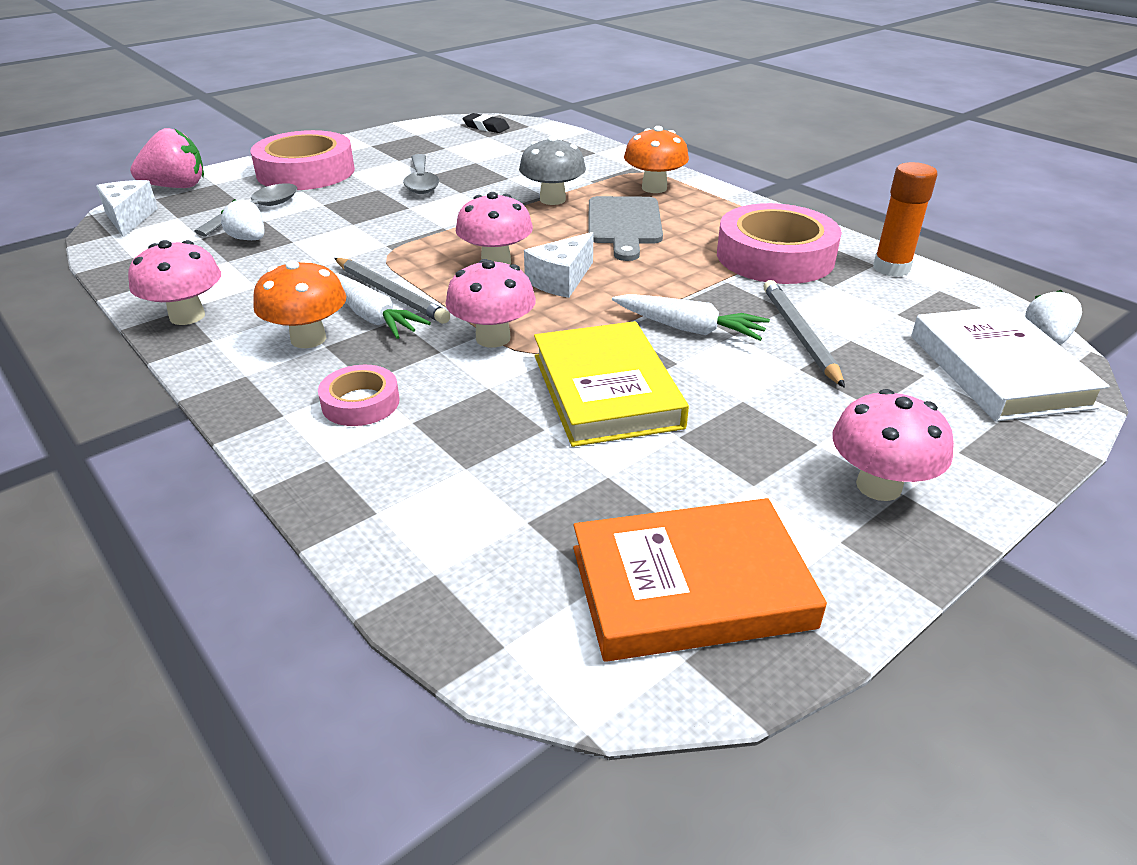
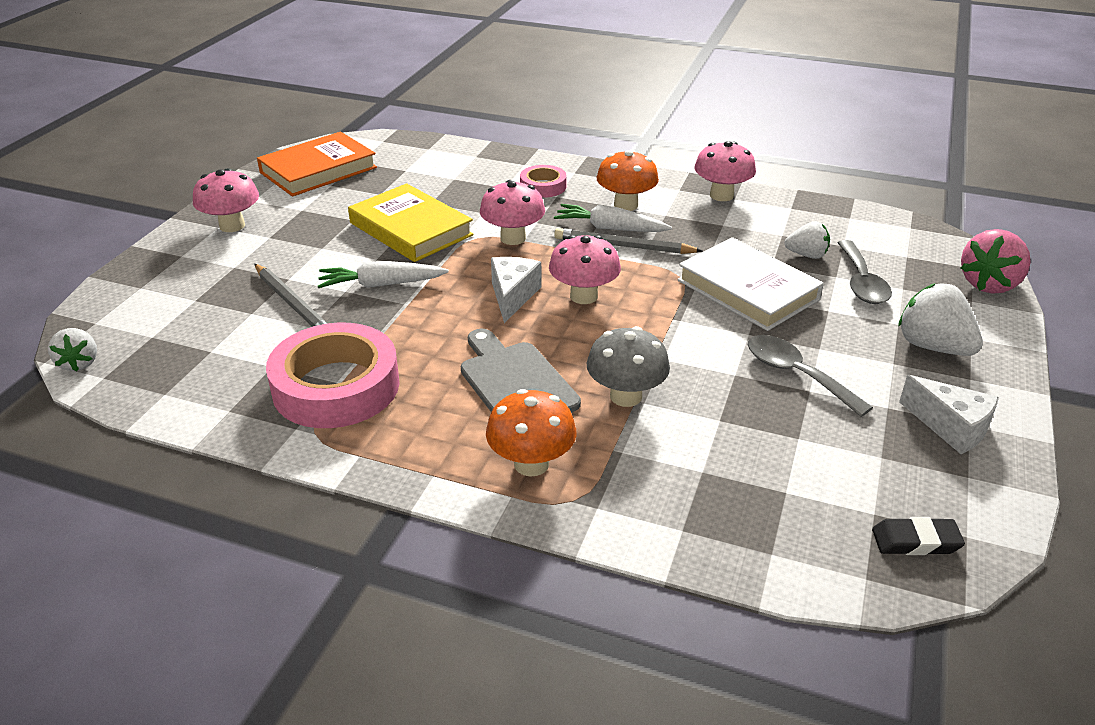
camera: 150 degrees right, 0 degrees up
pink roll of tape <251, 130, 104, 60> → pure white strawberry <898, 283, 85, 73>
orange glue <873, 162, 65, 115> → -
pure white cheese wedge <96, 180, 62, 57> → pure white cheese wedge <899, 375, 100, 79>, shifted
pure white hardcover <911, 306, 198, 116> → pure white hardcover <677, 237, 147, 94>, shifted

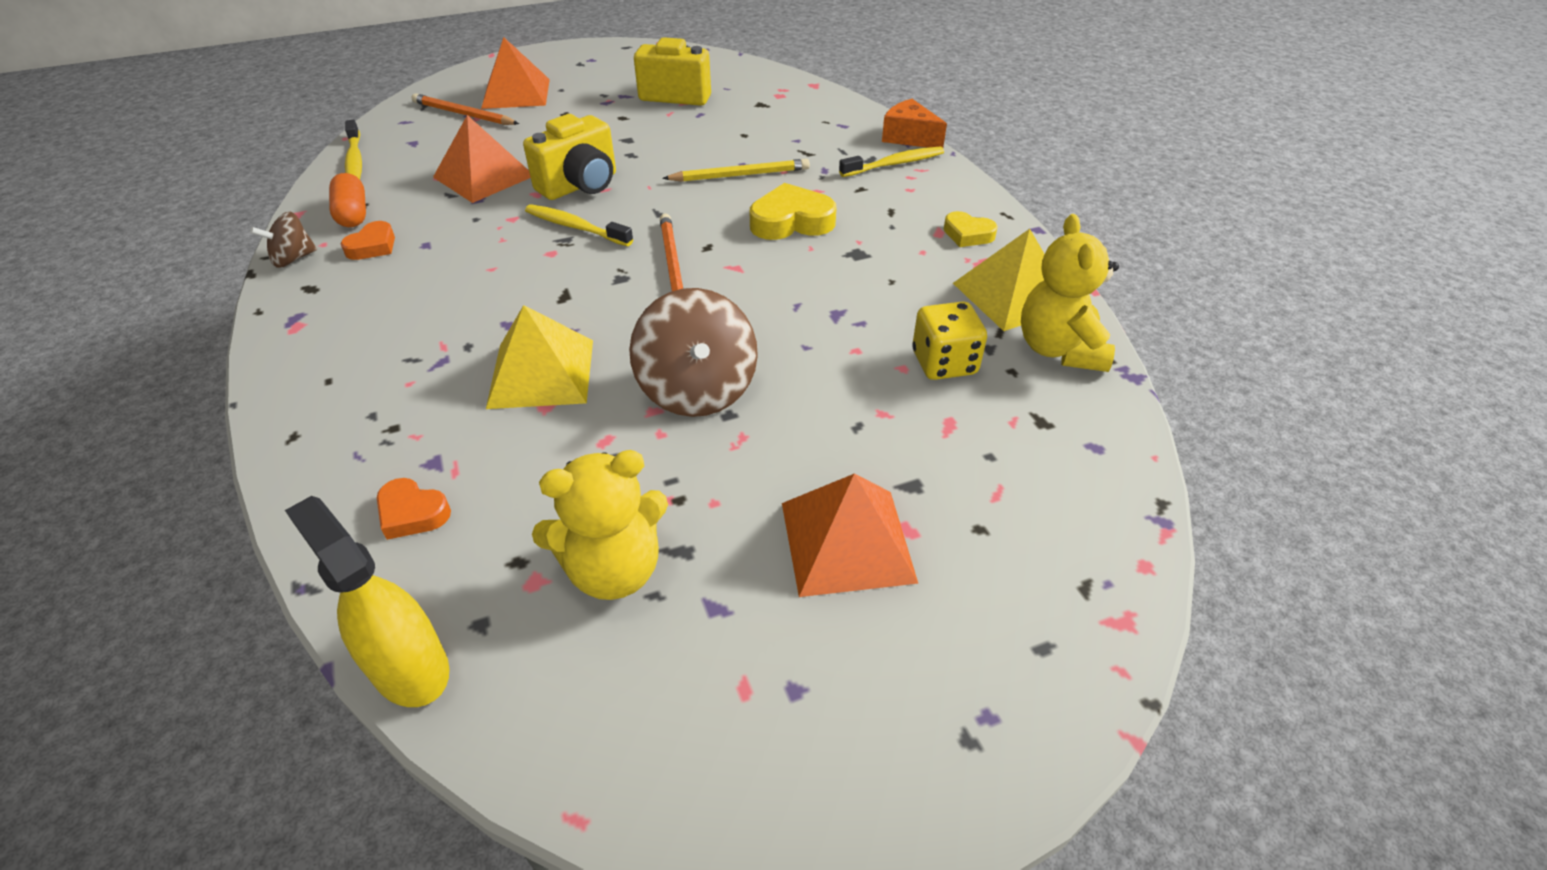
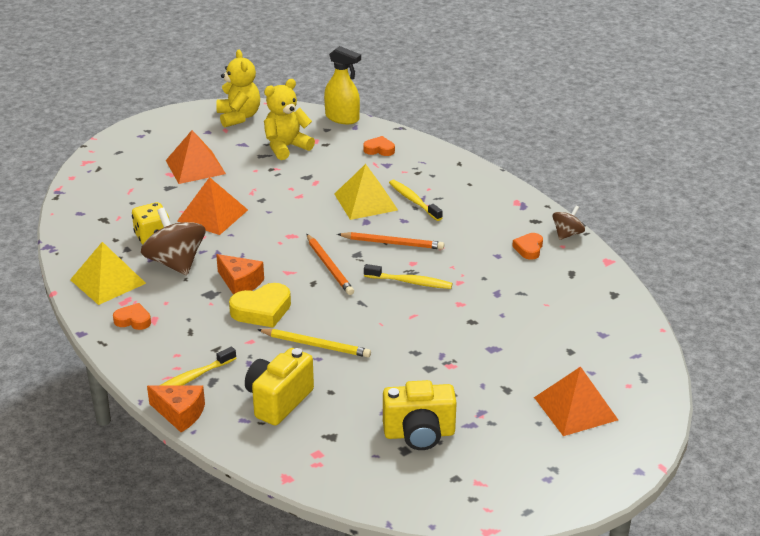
camera: 165 degrees right, 10 degrees down
orange lead pencil <411, 93, 108, 32> → orange lead pencil <337, 232, 107, 18>, shifted
yellow camera <523, 114, 93, 86> → yellow camera <245, 348, 69, 78>, shifted
orange solid pyramid <433, 115, 98, 88> → orange solid pyramid <177, 177, 71, 58>, shifted
yellow tooth brush <345, 120, 17, 59> → yellow tooth brush <389, 180, 54, 41>, shifted
yellow lead pencil <662, 159, 148, 23> → yellow lead pencil <257, 329, 114, 28>, 135 degrees counterclockwise
orange pill <329, 173, 37, 54> → -
yellow love heart <944, 211, 54, 36> → orange love heart <113, 303, 38, 27>
yellow teddy bear <1021, 214, 98, 158> → yellow teddy bear <216, 50, 44, 78>, shifted
brown spinning top <629, 288, 129, 129> → brown spinning top <141, 207, 64, 68>, shifted
- → orange cheese wedge <216, 254, 48, 41>

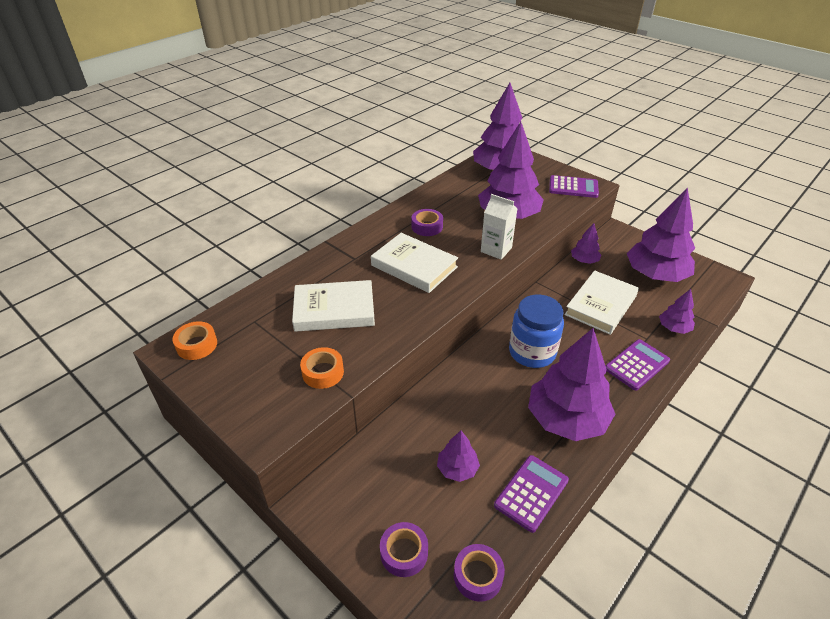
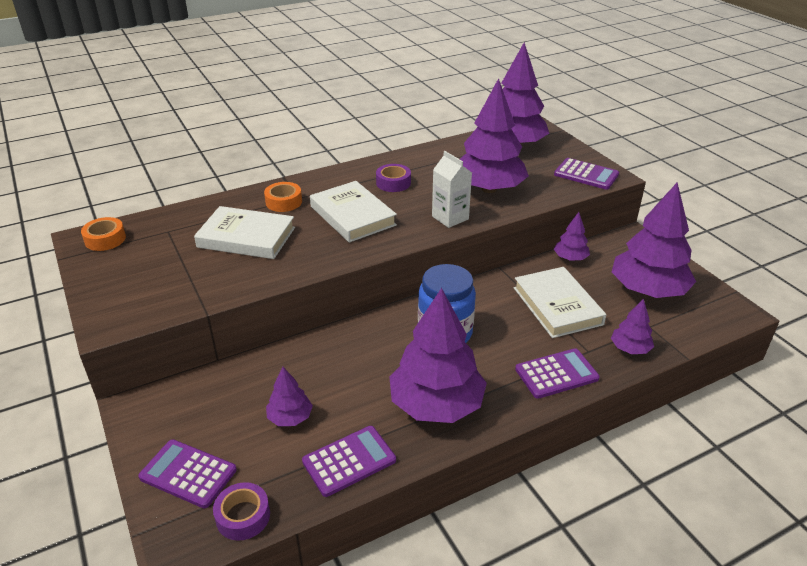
camera: 20 degrees right, 5 degrees down
pure white hardcover <564, 270, 75, 65> → pure white hardcover <514, 267, 92, 71>, 75 degrees counterclockwise
orange roll of tape <300, 347, 44, 42> → orange roll of tape <264, 182, 38, 30>, shifted
royal purple roll of tape <380, 522, 48, 55> → royal purple calculator <138, 439, 99, 69>

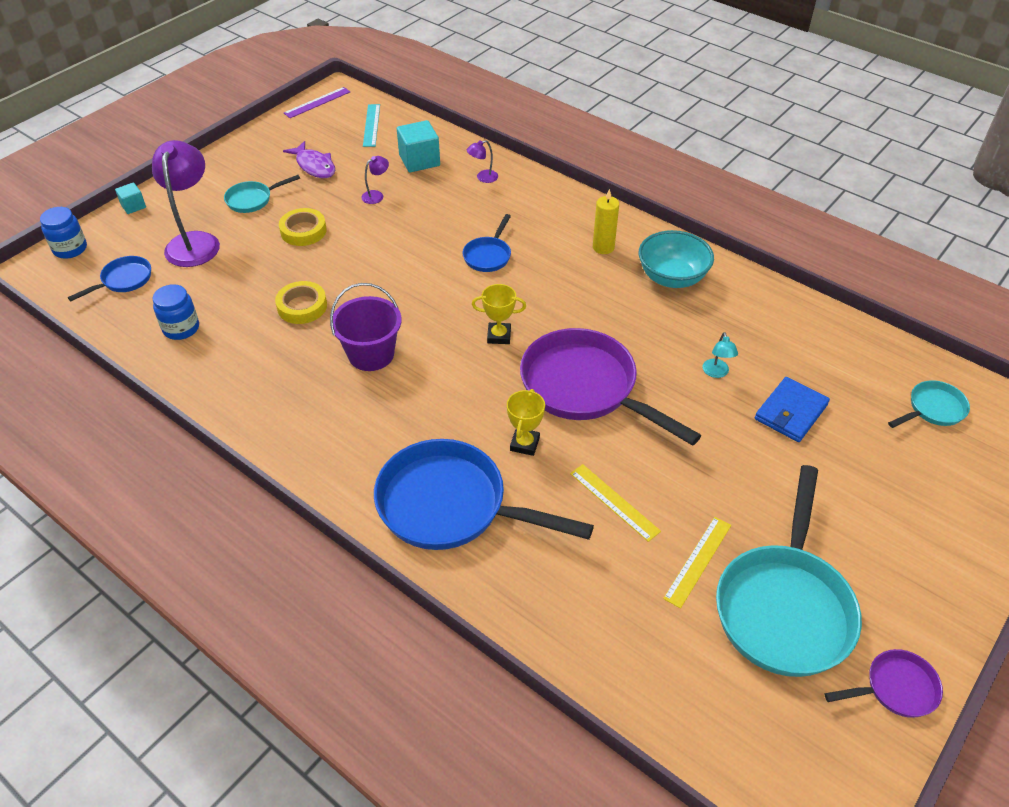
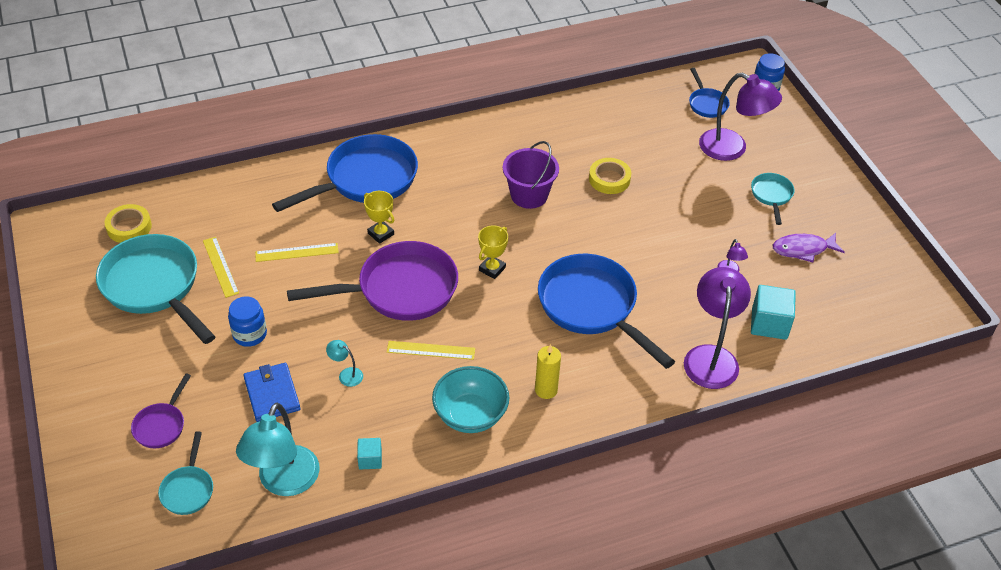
camera: 120 degrees right, 0 degrees up
royal purple measuring stick <284, 87, 66, 31> → -
teal measuring stick <363, 104, 17, 43> → -
royal purple lamp <467, 140, 31, 43> → royal purple lamp <684, 267, 67, 122>, x2.33
teal solid cube <115, 182, 31, 32> → teal solid cube <357, 438, 25, 32>, shifted
yellow roll of tape <279, 208, 48, 38> → yellow roll of tape <104, 204, 48, 39>, shifted
cobalt pan <463, 214, 48, 58> → cobalt pan <538, 254, 137, 115>, x2.10
cobalt preserve jar <153, 284, 46, 56> → cobalt preserve jar <228, 296, 39, 51>, shifted
royal purple pan <824, 649, 119, 69> → royal purple pan <131, 374, 60, 74>, shifted
- → yellow measuring stick <387, 341, 88, 19>
- → teal lamp <236, 403, 84, 93>

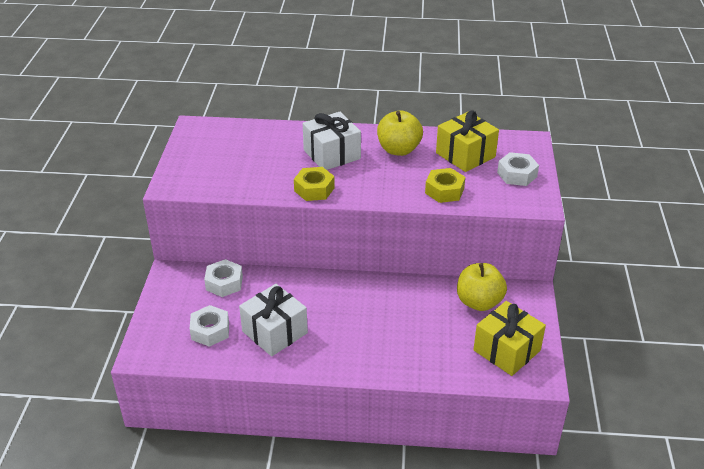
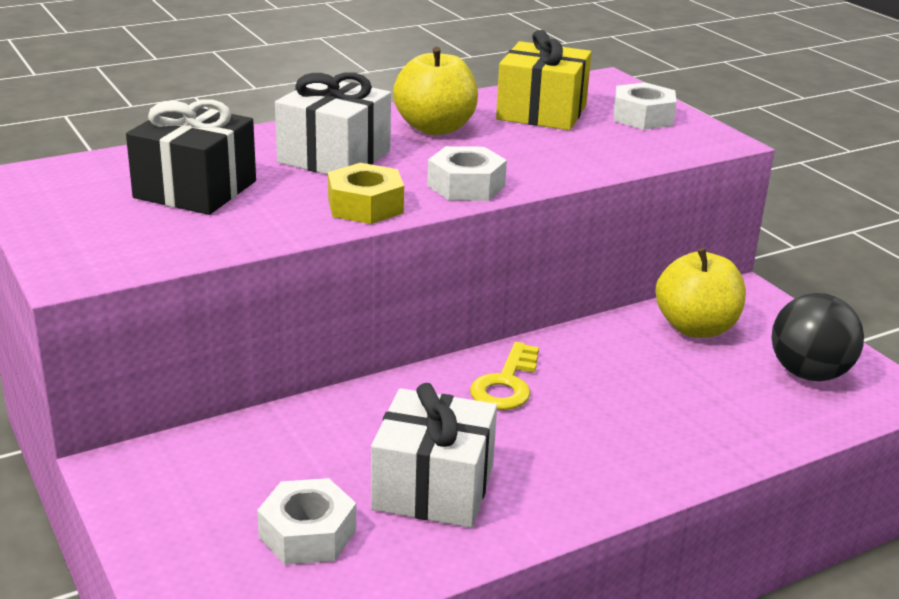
camera: 35 degrees left, 10 degrees down
yellow nut <425, 168, 40, 35> → -
pure white nut <204, 259, 39, 38> → pure white nut <427, 146, 80, 55>, shifted
yellow present <473, 301, 73, 75> → ebony ball <772, 293, 92, 88>
- → ebony present <126, 99, 130, 116>
- → yellow door key <470, 342, 69, 68>

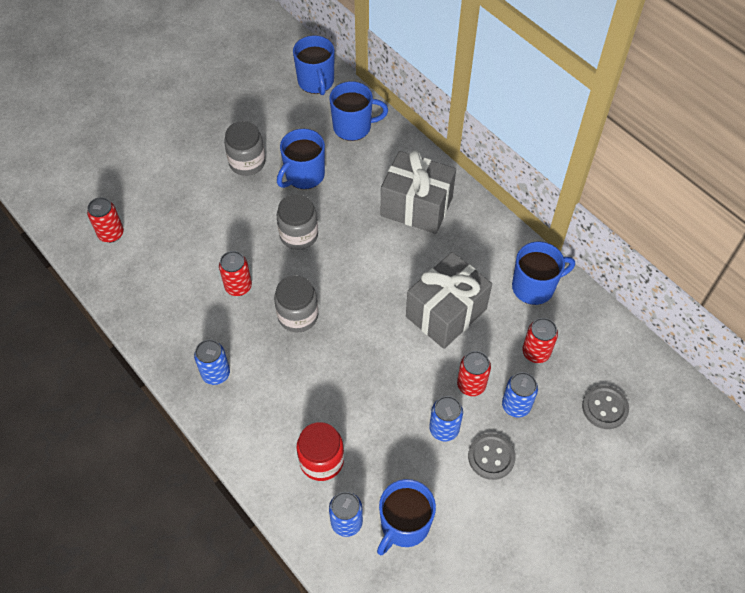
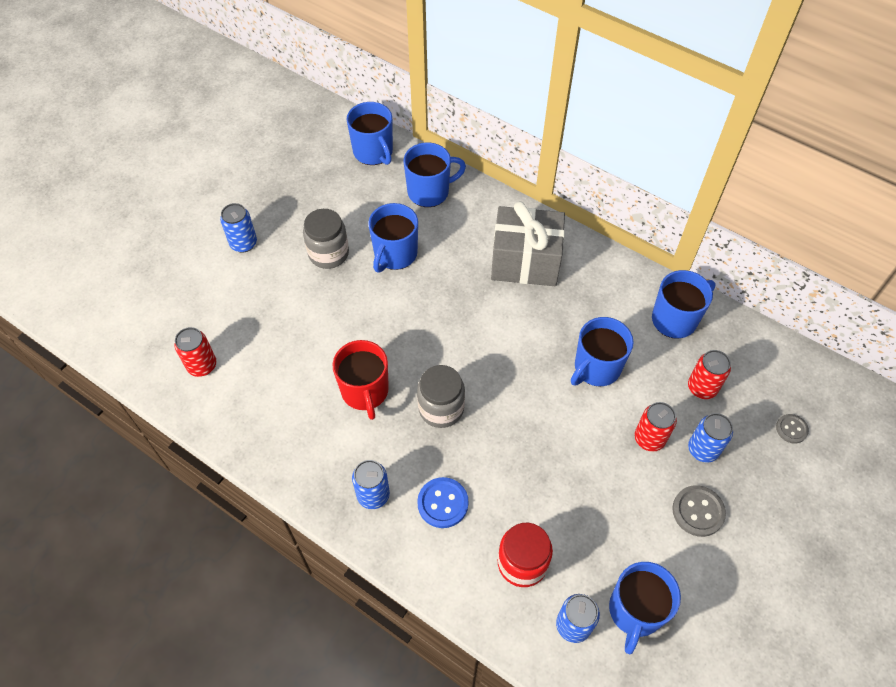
camera: 15 degrees left, 0 degrees up
ash-grey preserve jar <277, 194, 41, 56> → -
crimson tin <219, 251, 33, 45> → crimson coffee mug <333, 340, 56, 80>
ash-grey present <406, 252, 86, 97> → cobalt coffee mug <571, 317, 63, 70>
ash-grey button <582, 385, 47, 44> → ash-grey button <776, 414, 33, 30>, x0.63
cobalt tin <429, 396, 34, 45> → cobalt tin <220, 203, 37, 50>, shifted
- → cobalt button <417, 477, 52, 51>

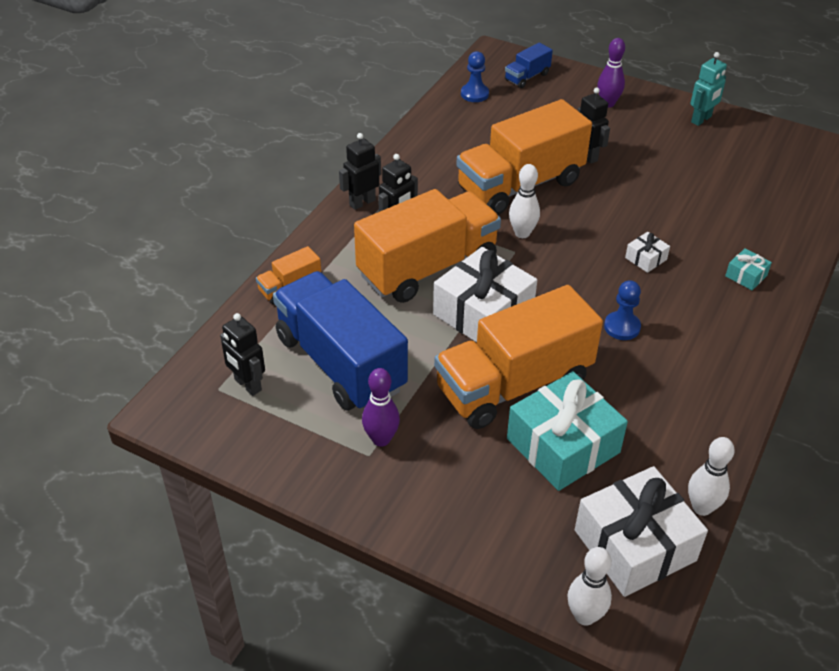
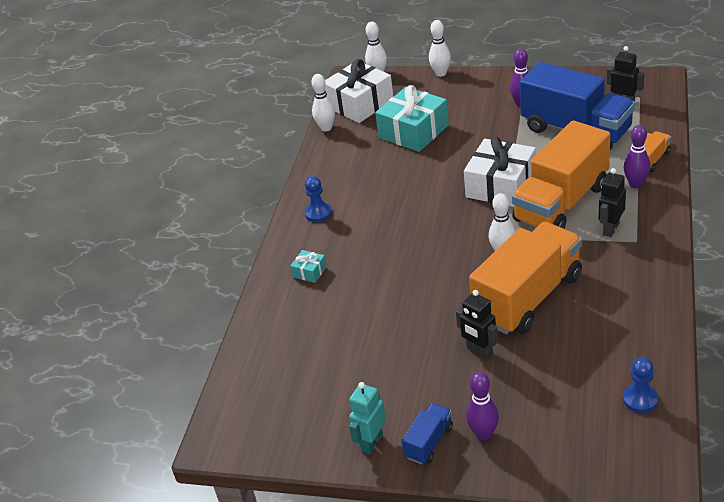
camera: 170 degrees right, 5 degrees down
cobalt lorry <505, 43, 48, 45> → cobalt lorry <402, 403, 51, 61>, shifted
ebony toy robot <339, 133, 42, 77> → -
pure white present <625, 232, 45, 41> → -
cobalt game pawn <604, 280, 37, 60> → cobalt game pawn <305, 176, 27, 46>, shifted
orange lorry <434, 285, 169, 144> → -
- → pure white tenpin <429, 20, 22, 57>
- → royal purple tenpin <624, 125, 27, 63>

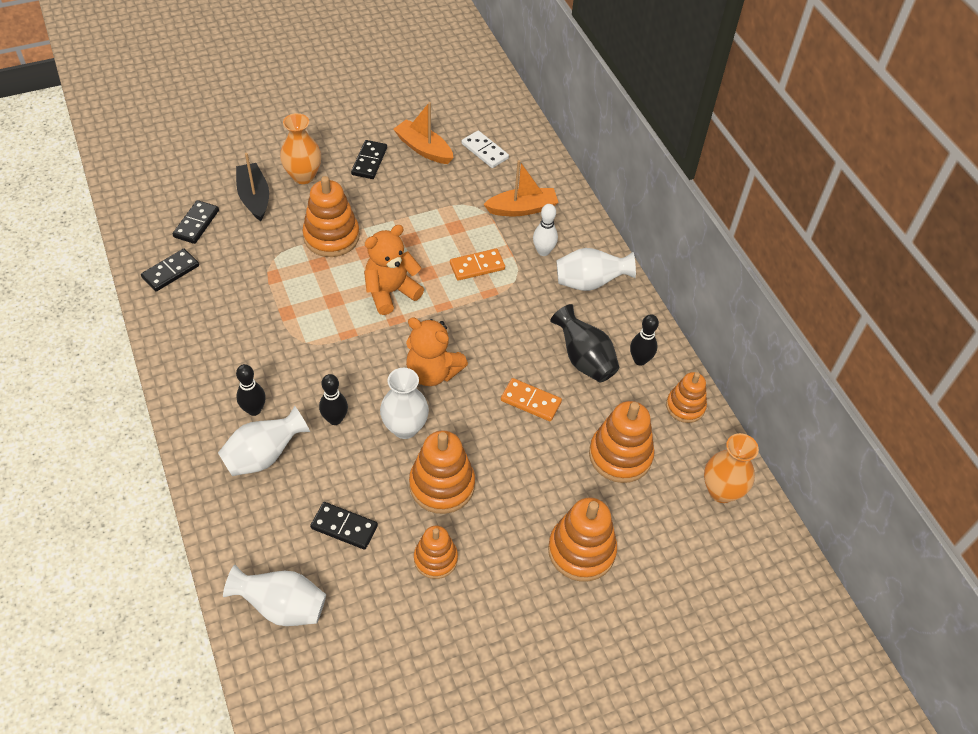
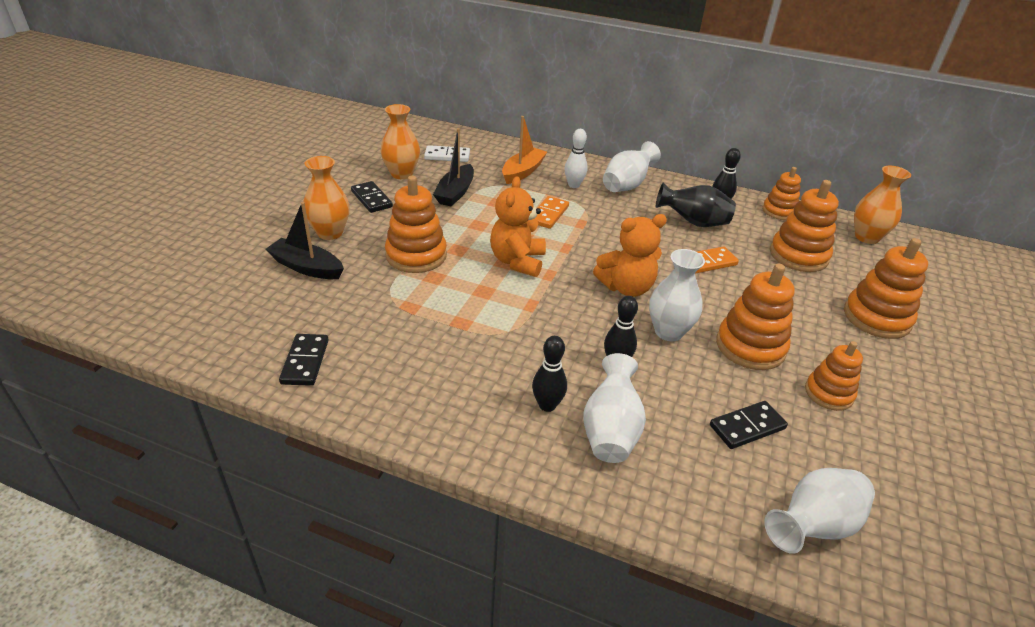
camera: 45 degrees left, 15 degrees down
orange sailboat <393, 102, 61, 62> → orange flower vase <381, 104, 39, 75>
ebony domino tile <173, 200, 46, 44> → -
- → ebony sailboat <433, 128, 41, 78>

